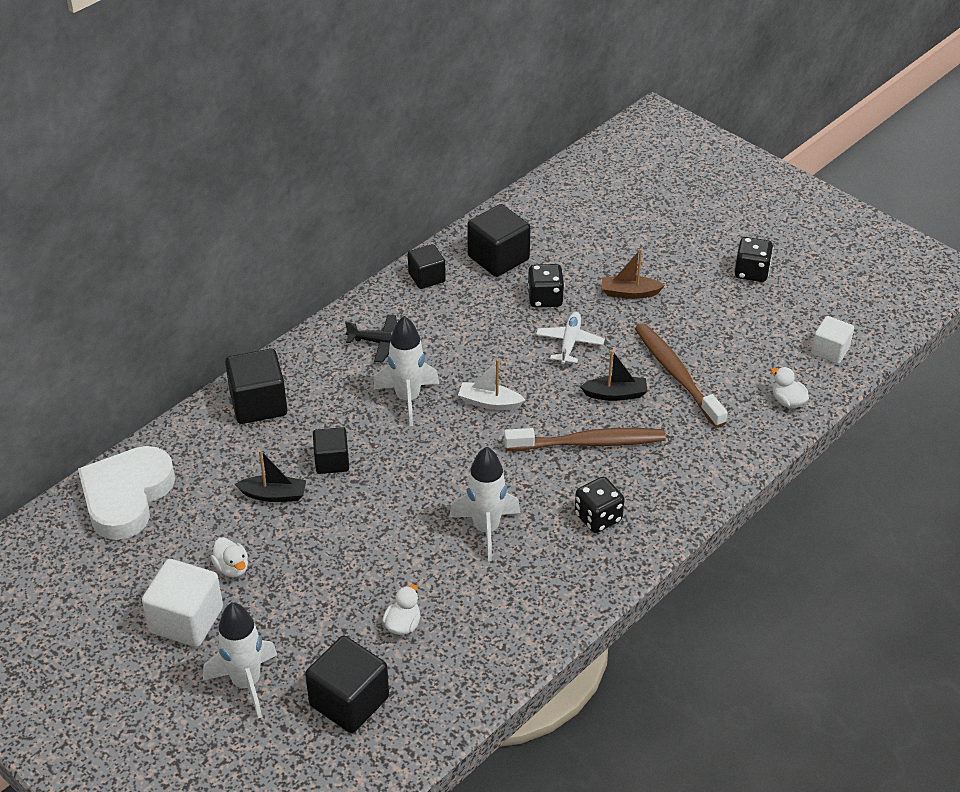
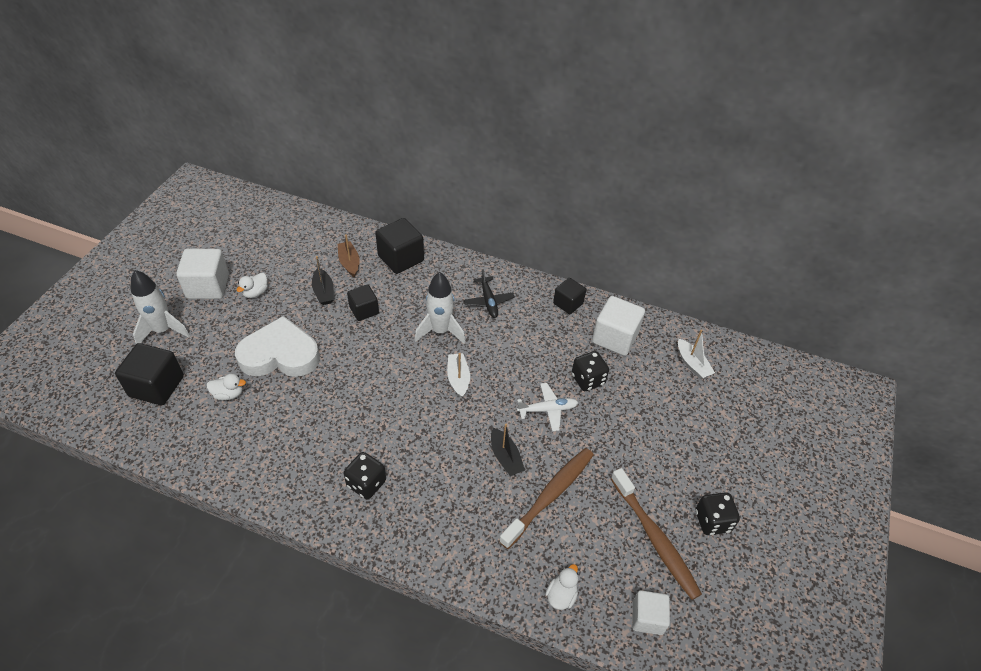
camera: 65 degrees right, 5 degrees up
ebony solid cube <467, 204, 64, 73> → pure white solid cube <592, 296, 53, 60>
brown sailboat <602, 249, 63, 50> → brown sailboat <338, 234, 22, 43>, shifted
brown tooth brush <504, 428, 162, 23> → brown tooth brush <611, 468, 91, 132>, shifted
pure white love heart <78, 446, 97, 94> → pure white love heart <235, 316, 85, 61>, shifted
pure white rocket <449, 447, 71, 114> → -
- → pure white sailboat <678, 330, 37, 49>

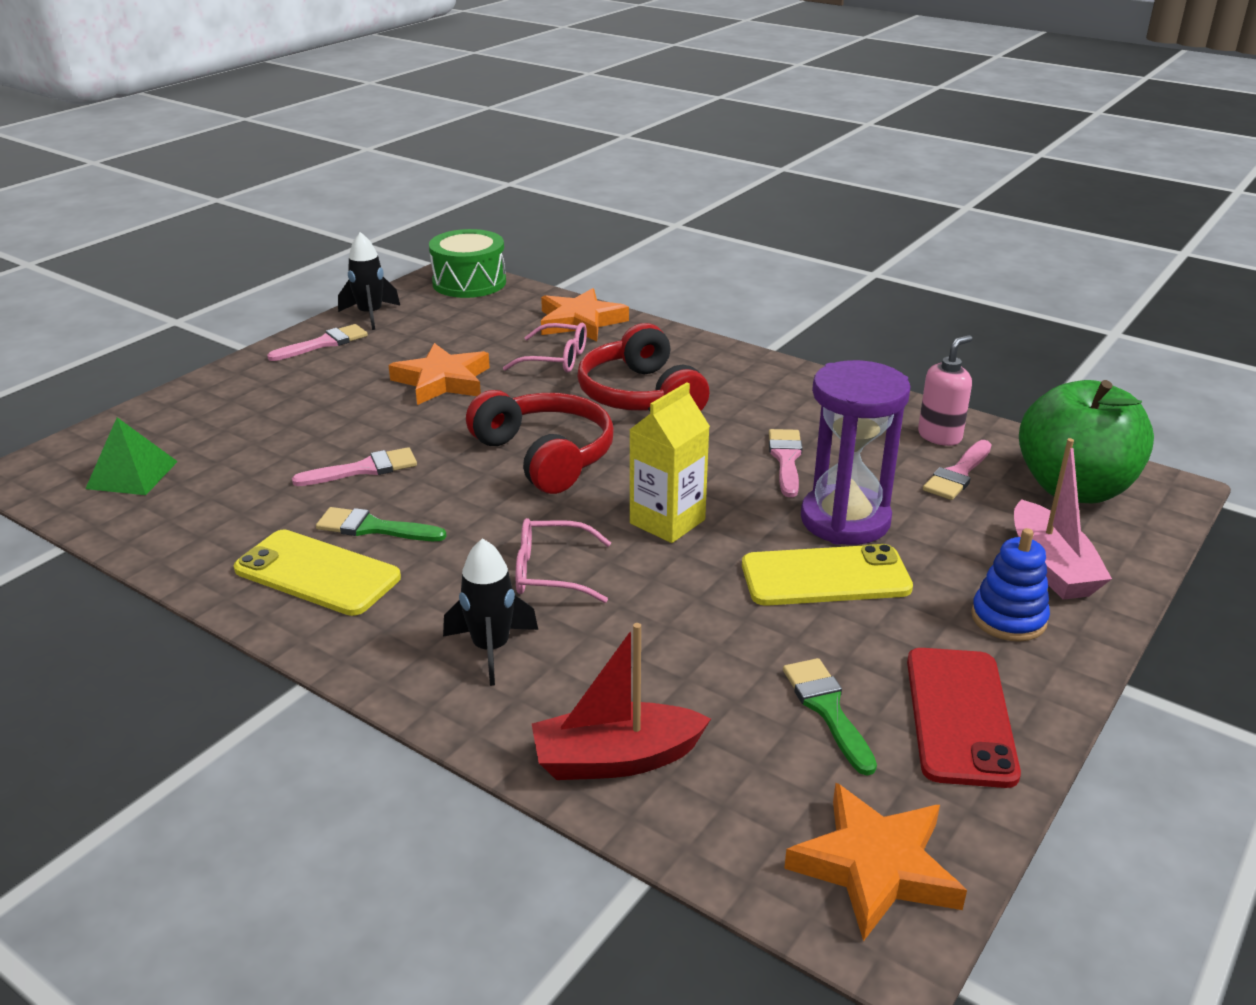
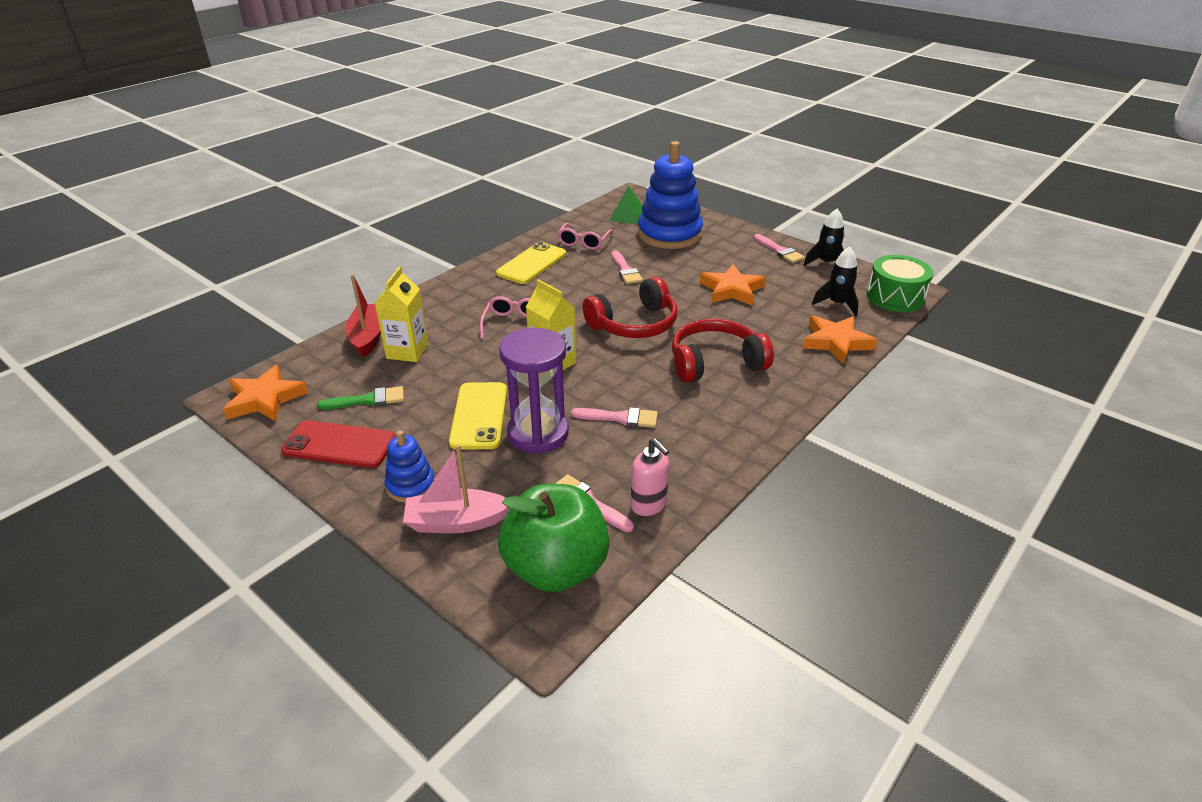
camera: 95 degrees right, 5 degrees up
pink spectacles <503, 323, 84, 50> → pink spectacles <557, 223, 56, 27>, shifted
green brush <316, 507, 130, 34> → -
ebony rocket <443, 538, 95, 148> → ebony rocket <812, 247, 47, 69>, shifted
- → cobalt stacking rings <638, 141, 65, 108>
- → yellow carton <375, 267, 53, 95>

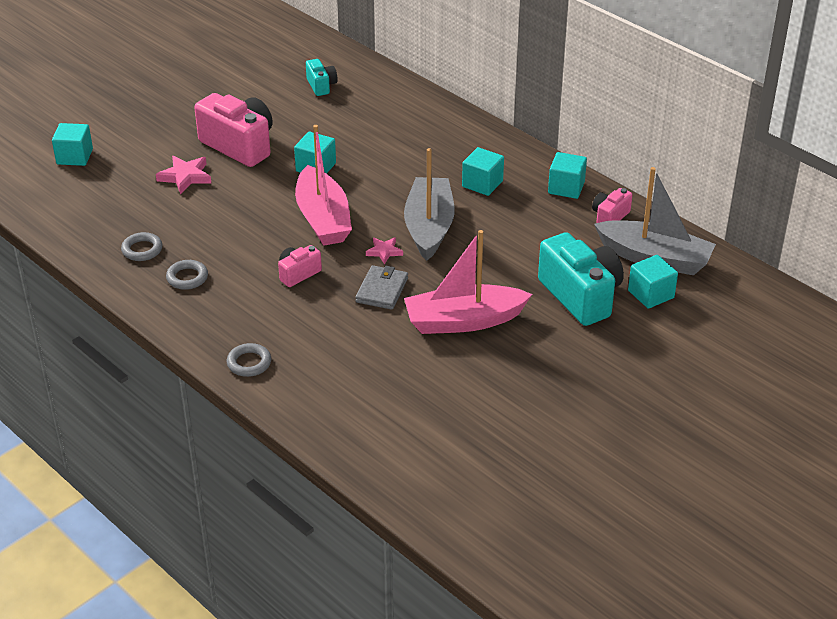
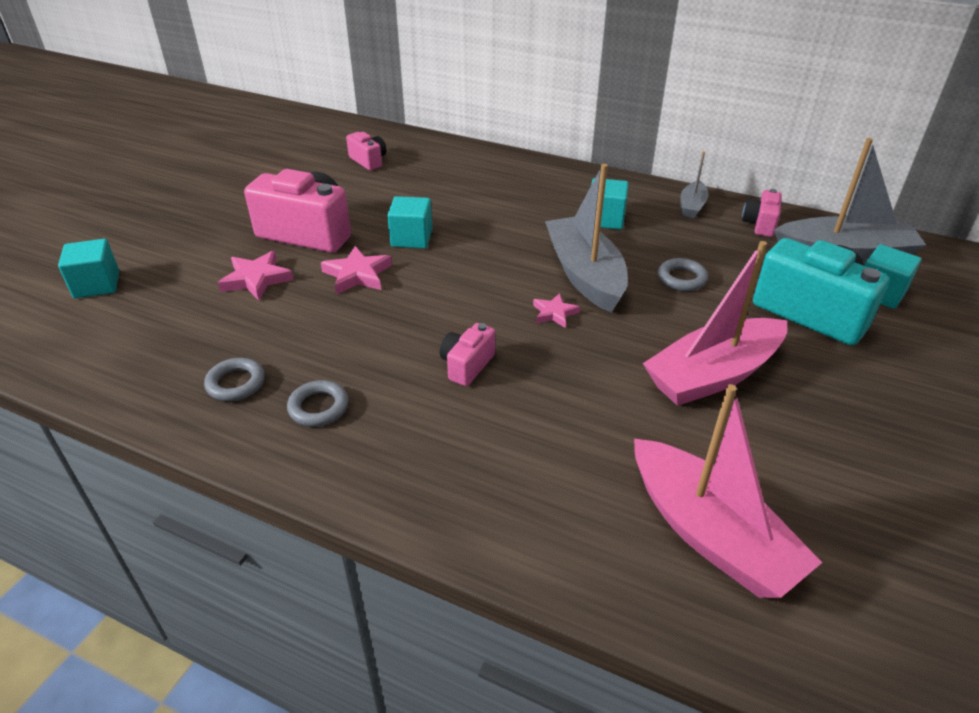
camera: 20 degrees left, 0 degrees up
teal camera <306, 59, 32, 37> → pink camera <346, 132, 40, 38>
pink sailboat <295, 125, 57, 121> → pink sailboat <634, 384, 188, 214>, shifted
teal solid cube <548, 152, 39, 47> → ash-grey sailboat <680, 152, 29, 66>
ash-grey card wallet <355, 265, 53, 45> → -
ash-grey torus <227, 343, 44, 34> → ash-grey torus <658, 258, 50, 33>, shifted
- → pink star <321, 246, 71, 48>

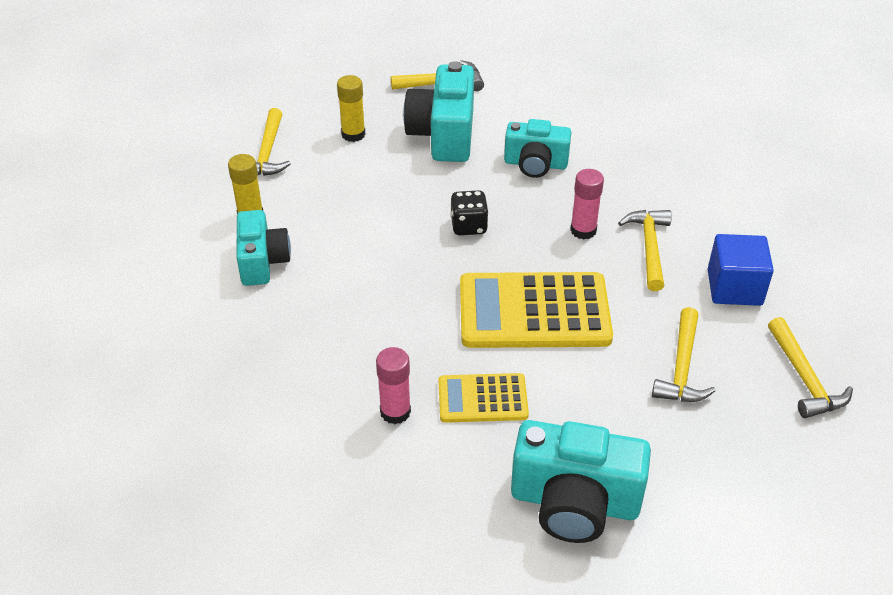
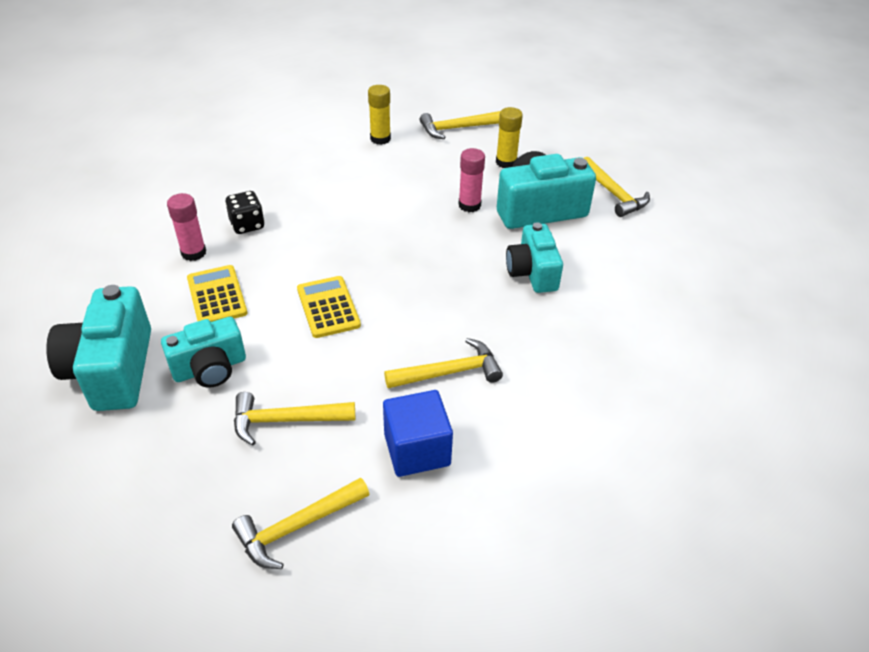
camera: 70 degrees right, 0 degrees up
pink glue <570, 169, 34, 70> → pink glue <458, 148, 27, 64>, shifted
ebony die <450, 190, 39, 45> → ebony die <225, 191, 40, 43>, shifted
teal camera <237, 210, 54, 76> → teal camera <161, 317, 85, 71>, shifted
yellow calculator <460, 272, 153, 76> → yellow calculator <297, 276, 64, 62>, x0.55

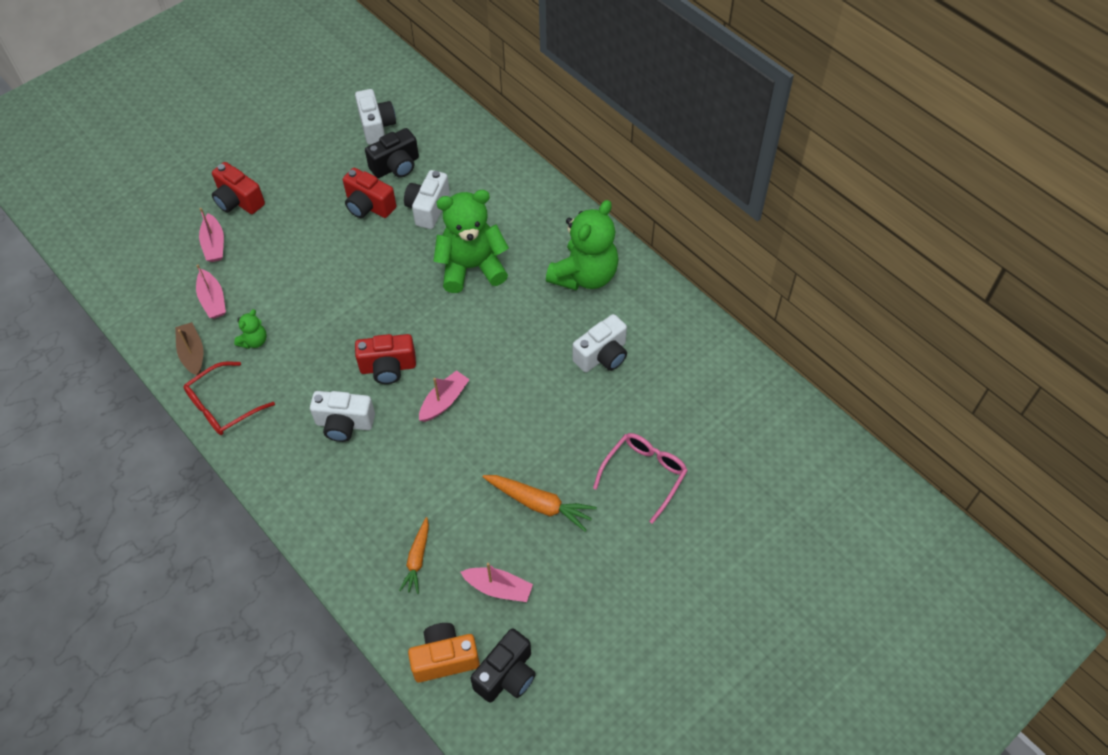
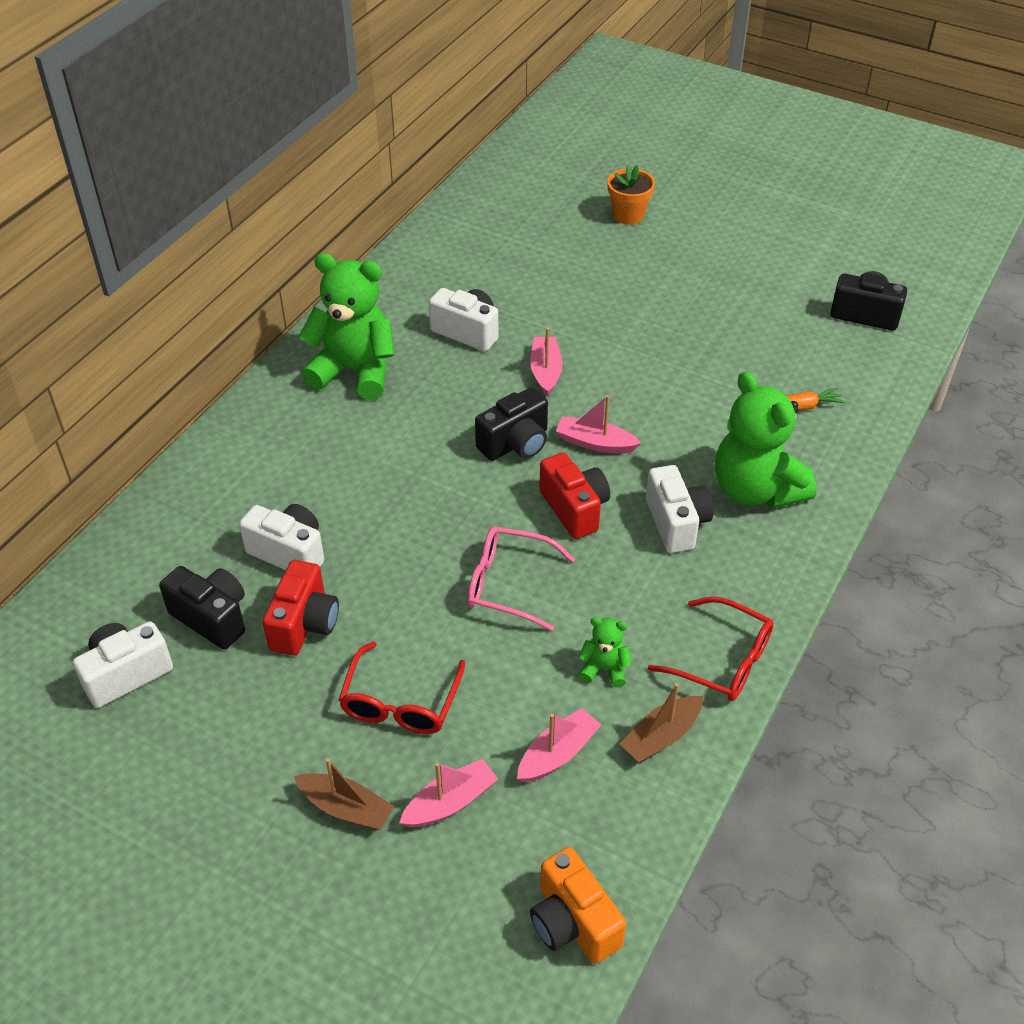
camera: 110 degrees left, 10 degrees down
crimson camera <212, 162, 53, 52> → brown sailboat <294, 758, 100, 72>
pure white camera <404, 170, 46, 59> → pure white camera <239, 504, 85, 66>, 150 degrees counterclockwise
green teddy bear <434, 190, 75, 103> → green teddy bear <715, 371, 102, 138>, shifted
pink spectacles <593, 433, 95, 91> → pink spectacles <467, 527, 108, 104>, shifted
orange root vegetable <483, 475, 114, 57> → -
pink sailboat <461, 563, 72, 39> → pink sailboat <530, 328, 33, 68>, shifted
orange camera <408, 623, 72, 59> → orange camera <530, 847, 96, 117>, shifted
- → orange flower pot <607, 164, 48, 61>
- → ebony camera <475, 387, 73, 74>
- → crimson spectacles <339, 642, 126, 92>

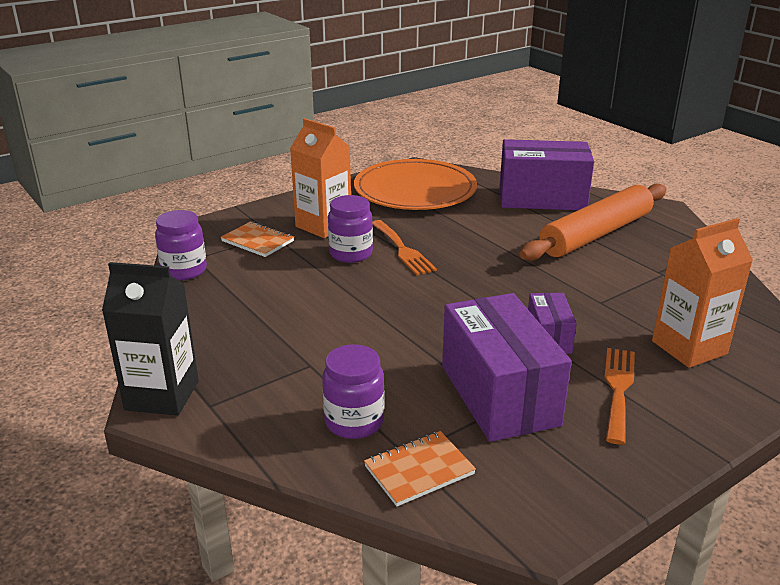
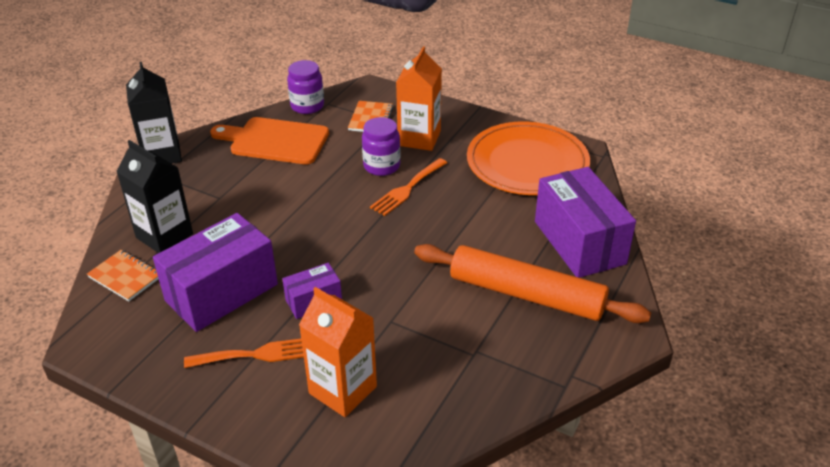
camera: 65 degrees right, 10 degrees up
royal purple preserve jar <322, 344, 62, 95> → ebony carton <116, 140, 77, 113>
- → orange bread board <210, 117, 119, 47>

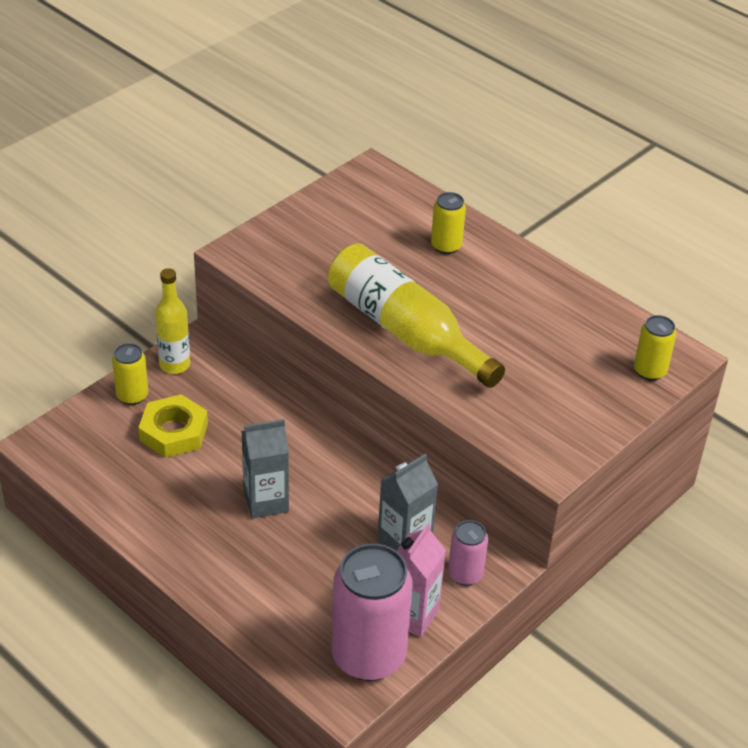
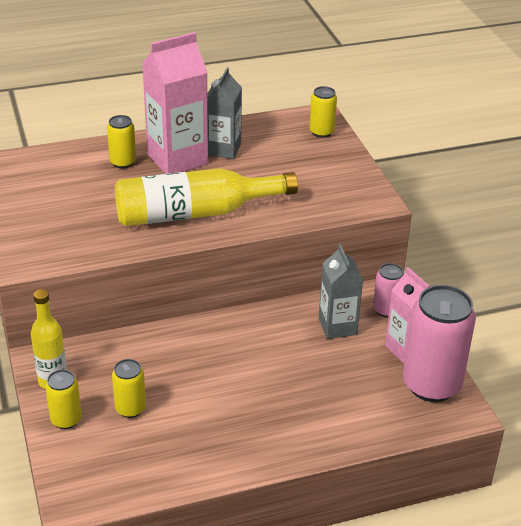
camera: 60 degrees left, 5 degrees down
yellow nut <138, 394, 70, 64> → yellow tin <112, 359, 34, 59>
ash-grey carton <241, 419, 48, 99> → ash-grey carton <207, 68, 35, 91>, shifted
- → pink carton <142, 32, 66, 142>

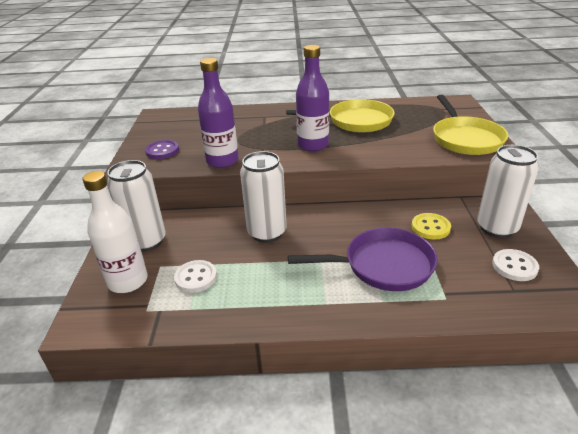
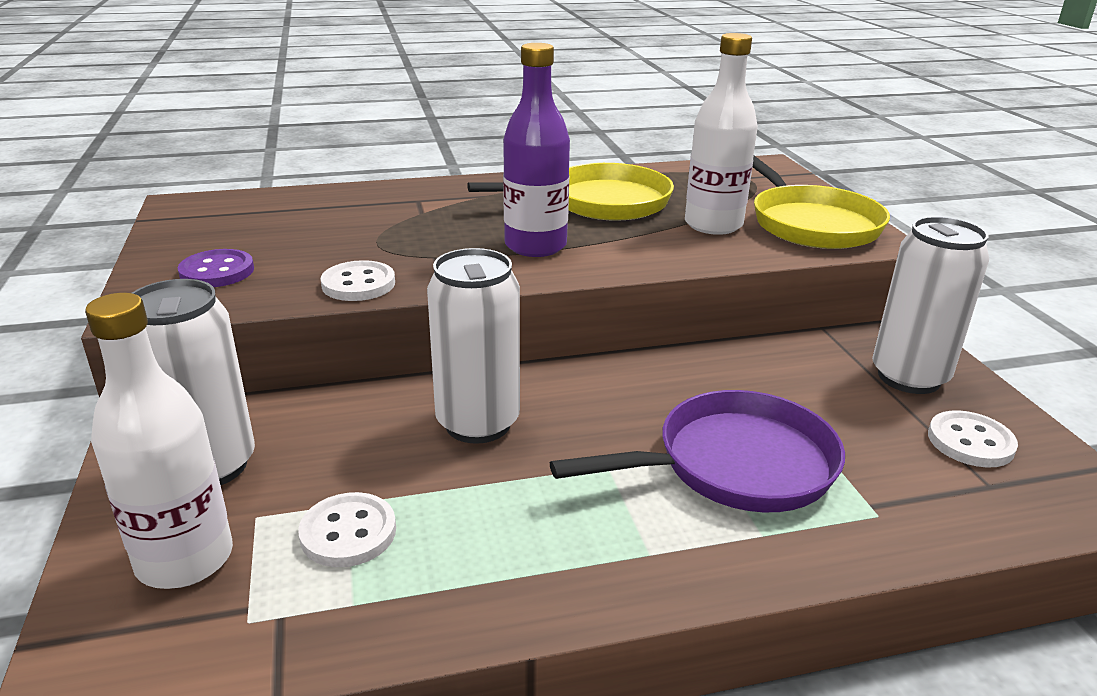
camera: 15 degrees left, 5 degrees down
royal purple drink bottle <198, 58, 41, 110> → pure white button <320, 260, 75, 41>
yellow button <411, 213, 40, 27> → -
- → pure white drink bottle <685, 33, 73, 202>

